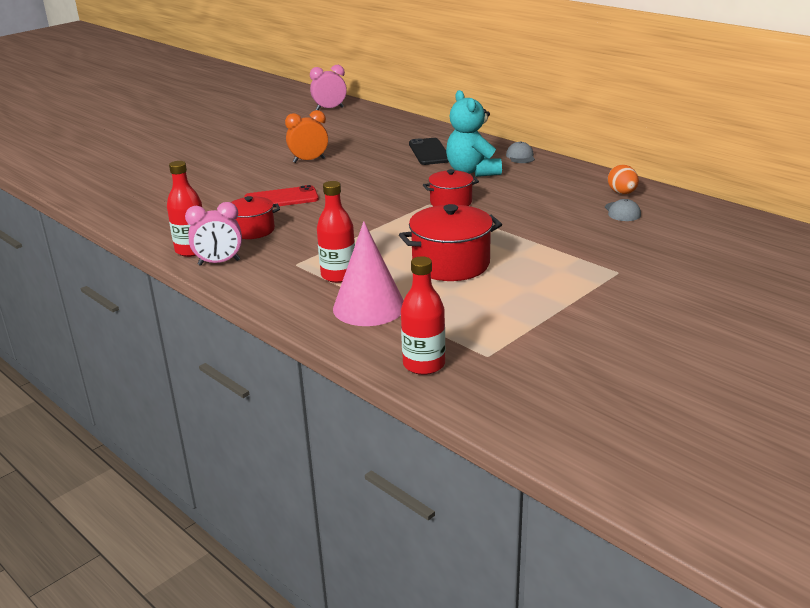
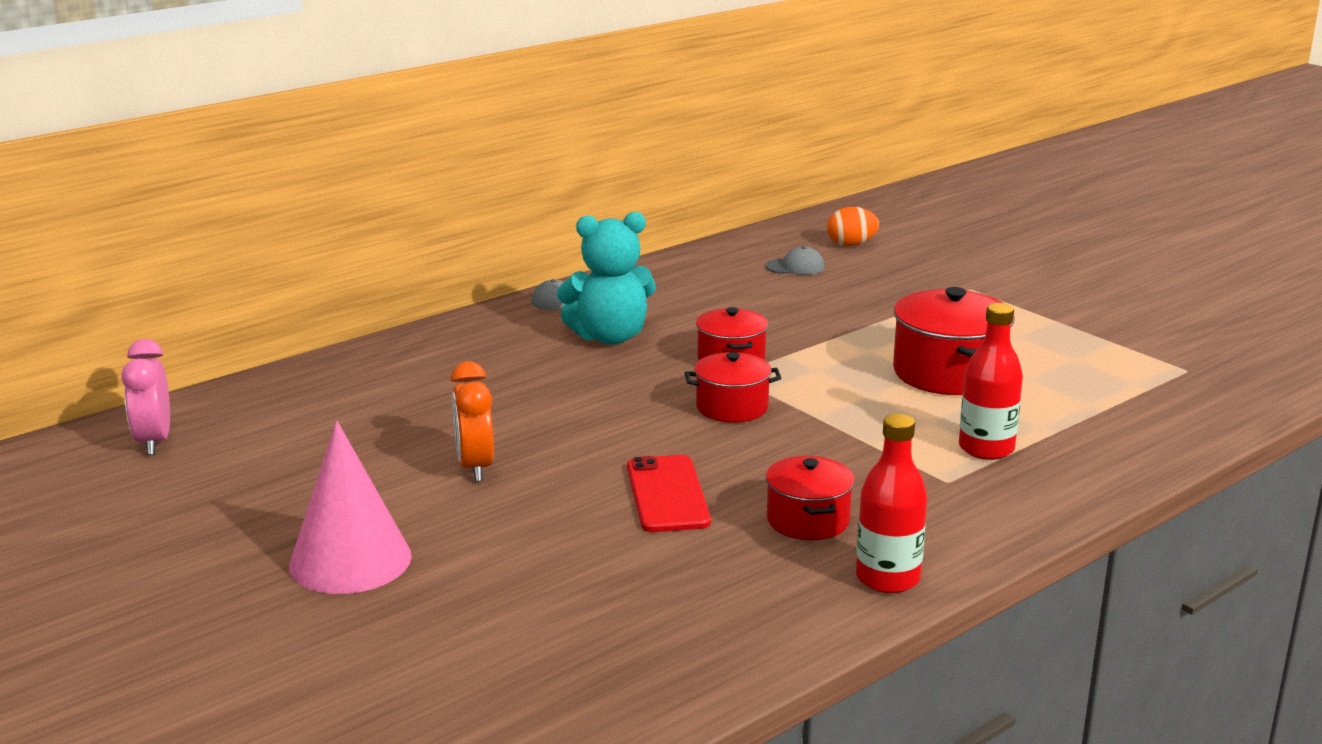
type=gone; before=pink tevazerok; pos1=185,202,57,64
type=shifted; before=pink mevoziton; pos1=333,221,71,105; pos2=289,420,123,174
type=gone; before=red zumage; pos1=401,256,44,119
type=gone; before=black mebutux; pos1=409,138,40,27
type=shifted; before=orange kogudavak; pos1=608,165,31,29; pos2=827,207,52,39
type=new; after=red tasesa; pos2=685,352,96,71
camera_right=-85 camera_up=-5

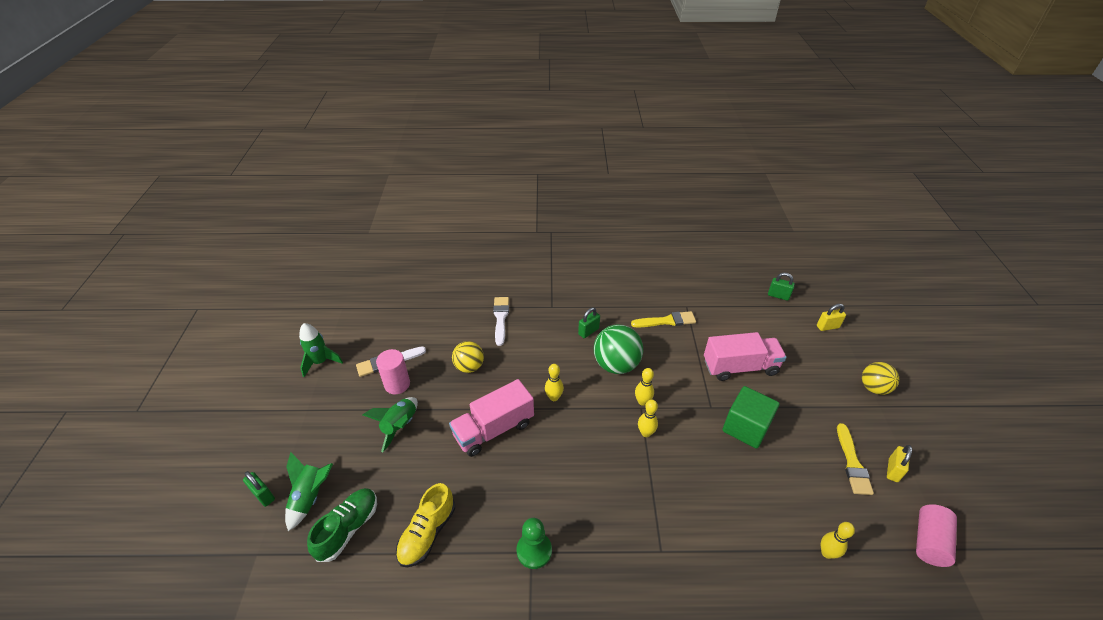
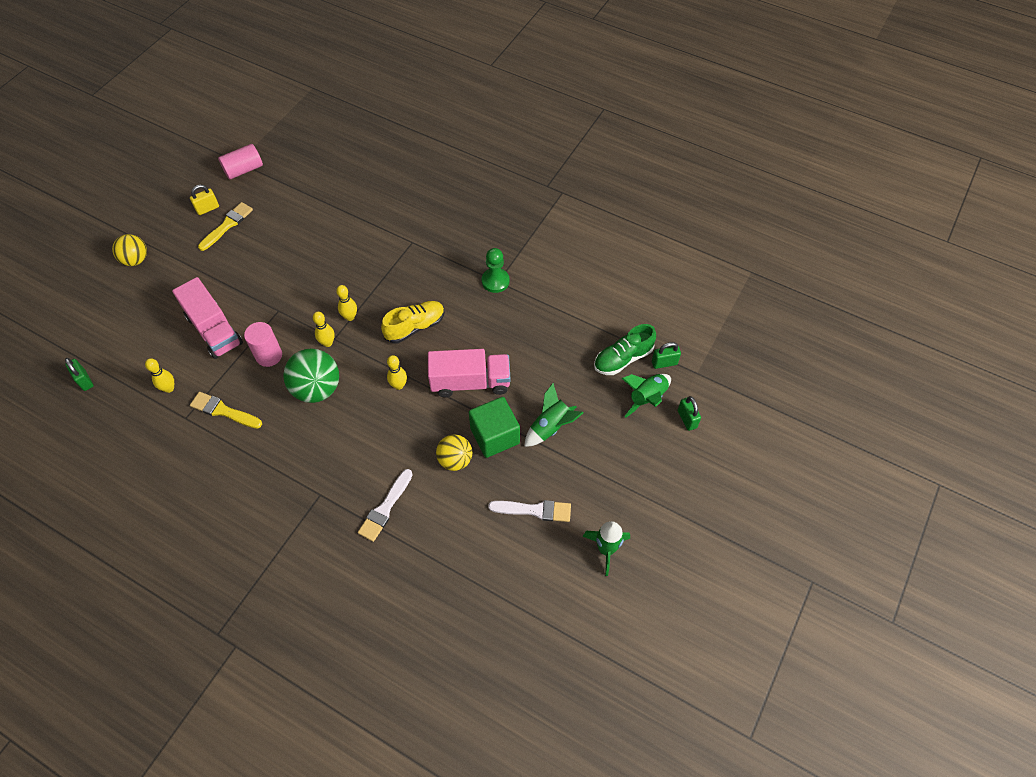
type=shifted; before=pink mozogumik; pos1=376,349,34,45; pos2=244,322,38,45
type=shifted; before=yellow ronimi; pos1=396,483,59,84; pos2=381,301,64,42
type=shifted; before=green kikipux; pos1=578,308,22,30; pos2=652,342,29,27
type=rotated; before=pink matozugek; pos1=704,332,83,49; pos2=172,277,71,82; turn=-150
type=shifted; before=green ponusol; pos1=723,386,56,63; pos2=469,397,51,61
type=gone; before=yellow kikipux; pos1=817,304,29,27
type=shifted; before=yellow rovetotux; pos1=821,522,34,37; pos2=145,358,29,35
camera_right=-150 camera_up=15

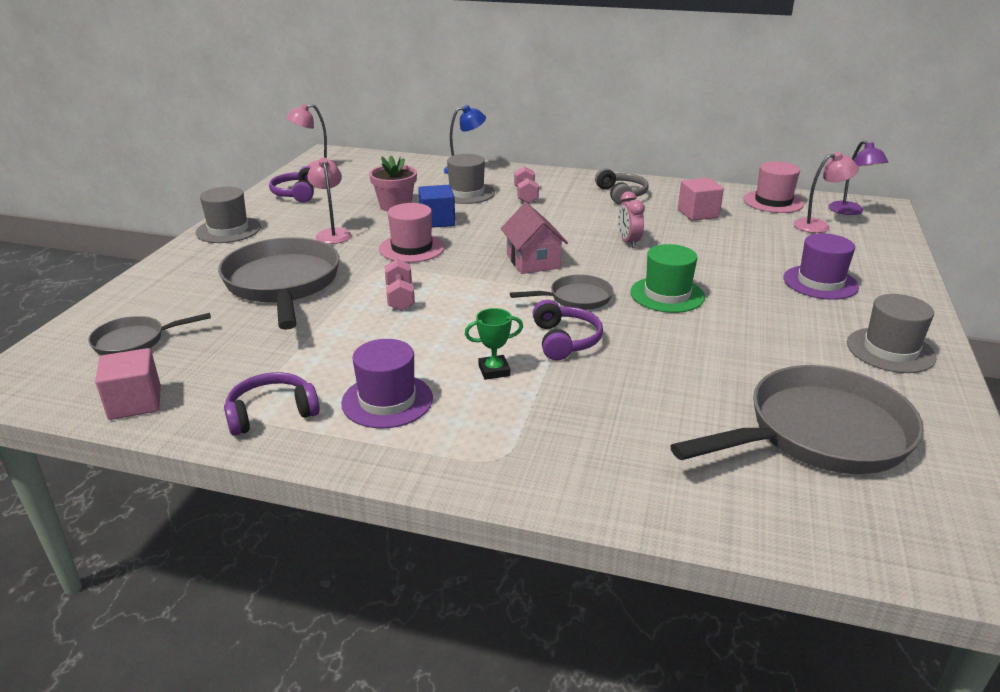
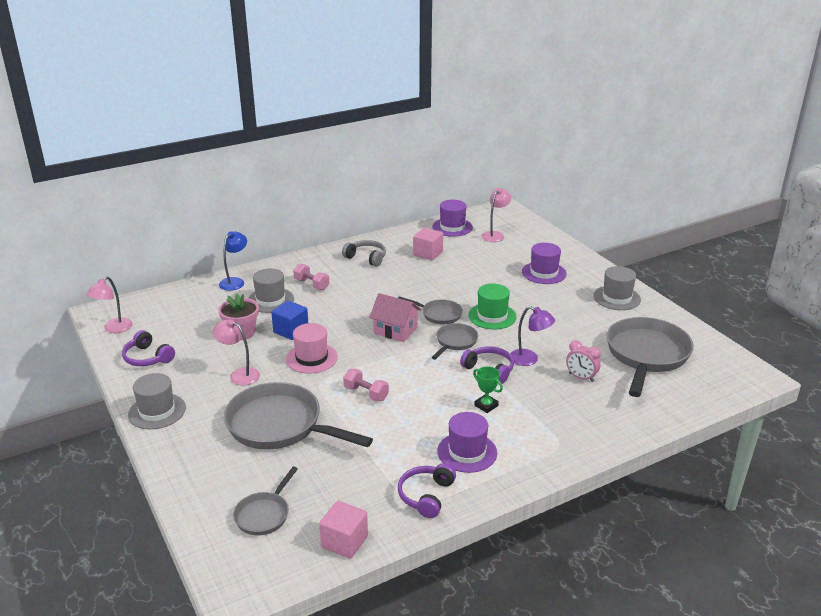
type=rotated; before=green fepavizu; pos1=465,308,58,72; pos2=473,366,30,47; turn=-75
type=shifted; before=pink tevazerok; pos1=618,191,27,57; pos2=566,340,35,42
type=repainted; before=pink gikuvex; after=purple gikuvex; pos1=744,161,60,52; pos2=432,200,41,37
type=shifted; before=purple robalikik; pos1=828,140,60,75; pos2=510,306,45,60
type=new; after=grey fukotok; pos2=398,296,65,28
camera_right=-45 camera_up=0

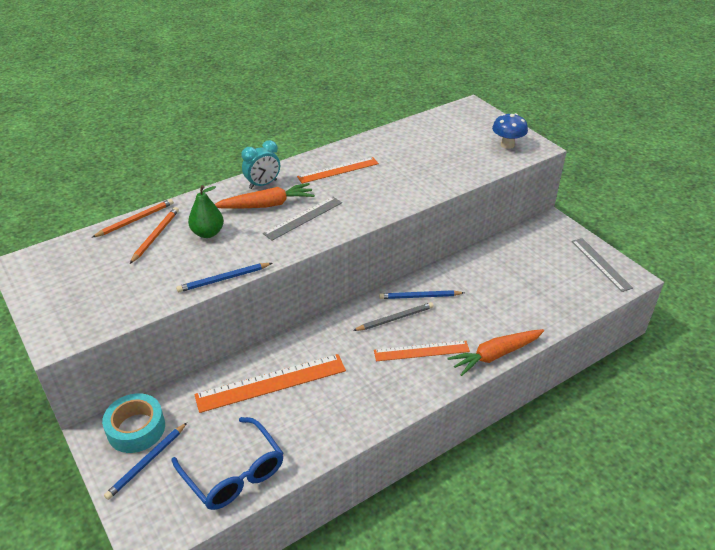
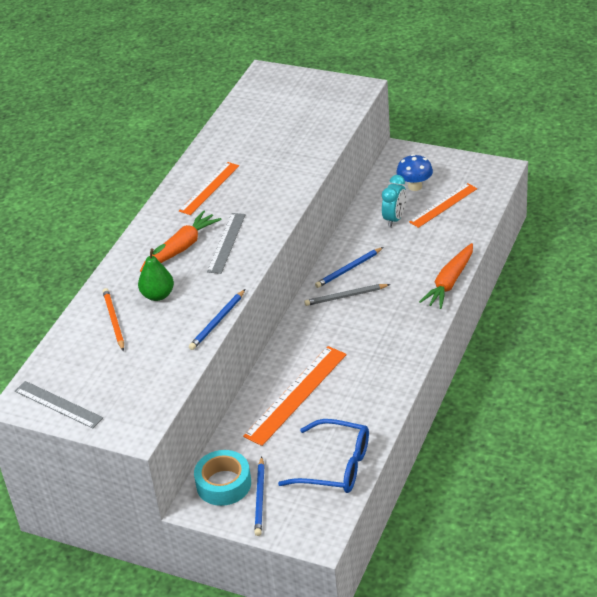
type=gone; before=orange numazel; pos1=91,199,83,39
type=shifted; before=turquoise tevazerok; pos1=242,140,38,49; pos2=382,175,24,52
type=rotated; before=grey numazel; pos1=353,302,81,29; pos2=304,284,87,22; turn=-135
type=shifted; before=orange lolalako; pos1=374,341,96,20; pos2=409,183,68,45
type=shifted; before=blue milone; pos1=492,113,36,36; pos2=396,154,37,37
type=shifted; before=grey lolalako; pos1=572,238,61,54; pos2=15,381,88,48
camera_right=-30 camera_up=0

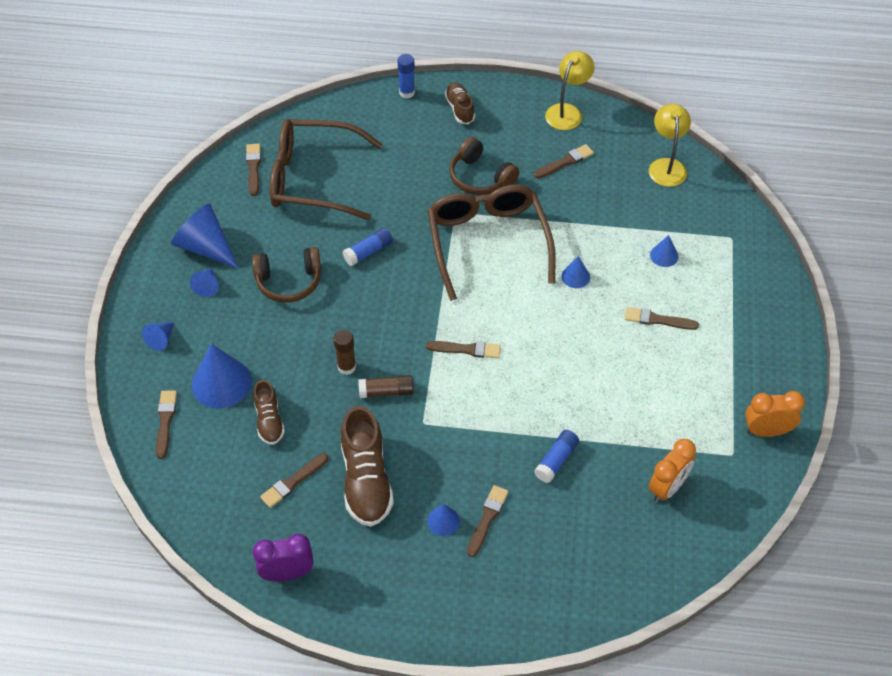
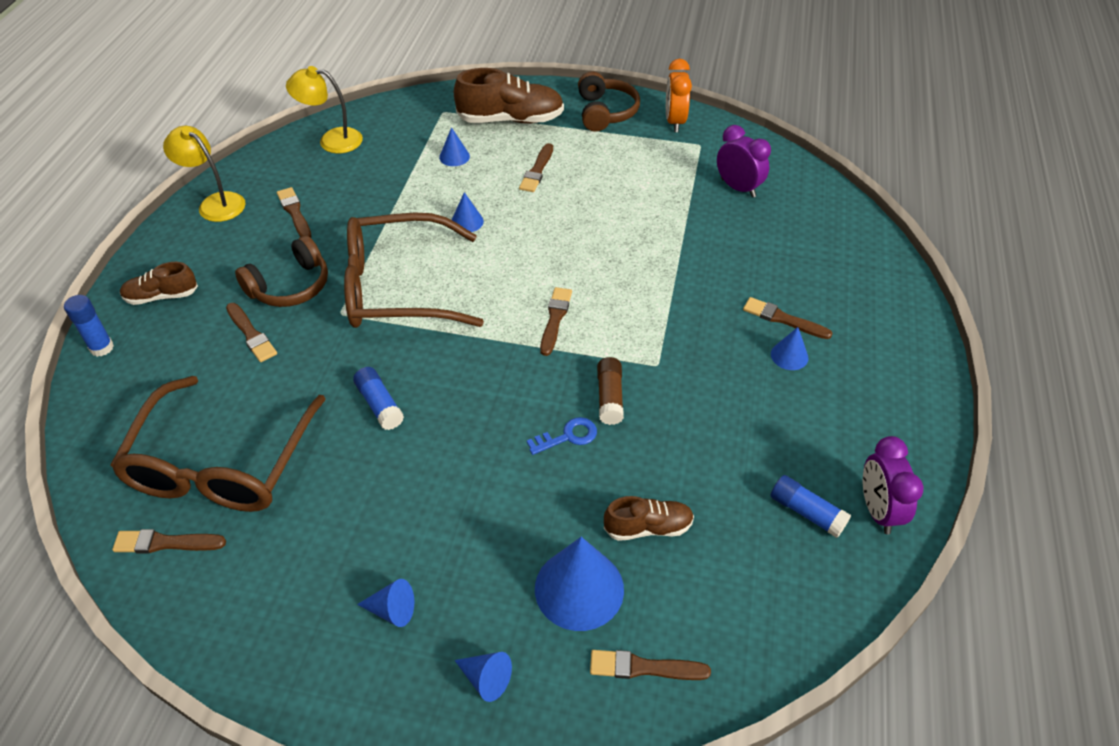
type=gone; before=blue mevoziton; pos1=171,203,67,65
type=shifted; before=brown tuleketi; pos1=252,247,69,56; pos2=578,71,62,61
type=shifted; before=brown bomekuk; pos1=260,453,68,55; pos2=226,303,51,59
type=swapped; before=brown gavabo; after=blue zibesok; pos1=334,330,22,45; pos2=527,417,70,38
type=shifted; before=brown ronimi; pos1=341,406,53,121; pos2=454,68,110,56
type=shifted; before=blue gavabo; pos1=534,430,45,53; pos2=771,475,80,63
type=repainted; before=orange tevazerok; after=purple tevazerok; pos1=649,439,47,63; pos2=717,125,54,73
camera_right=-85 camera_up=-5

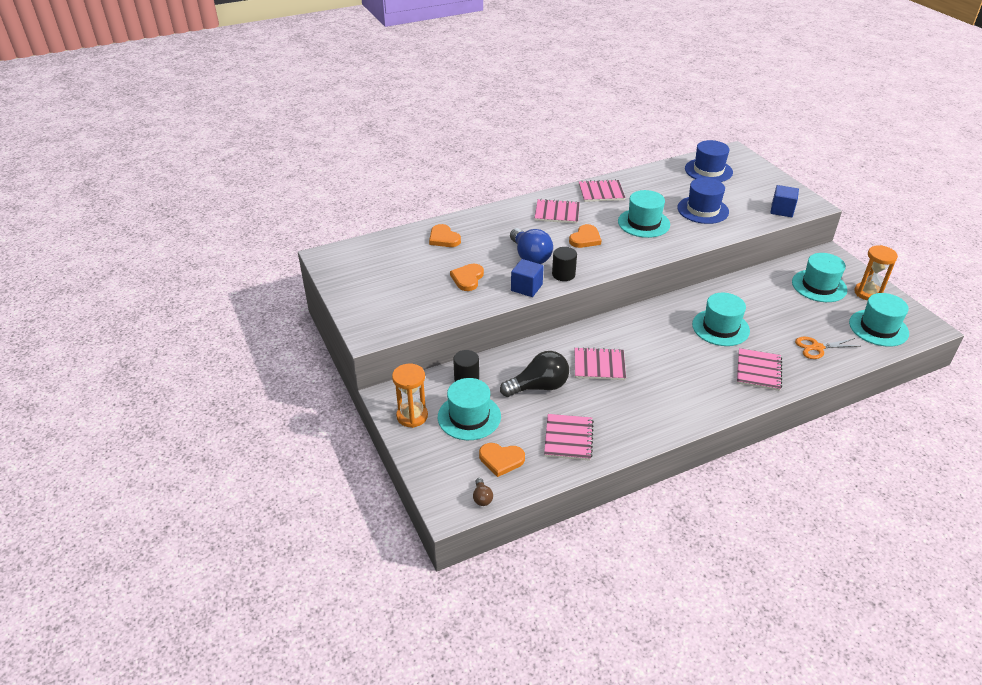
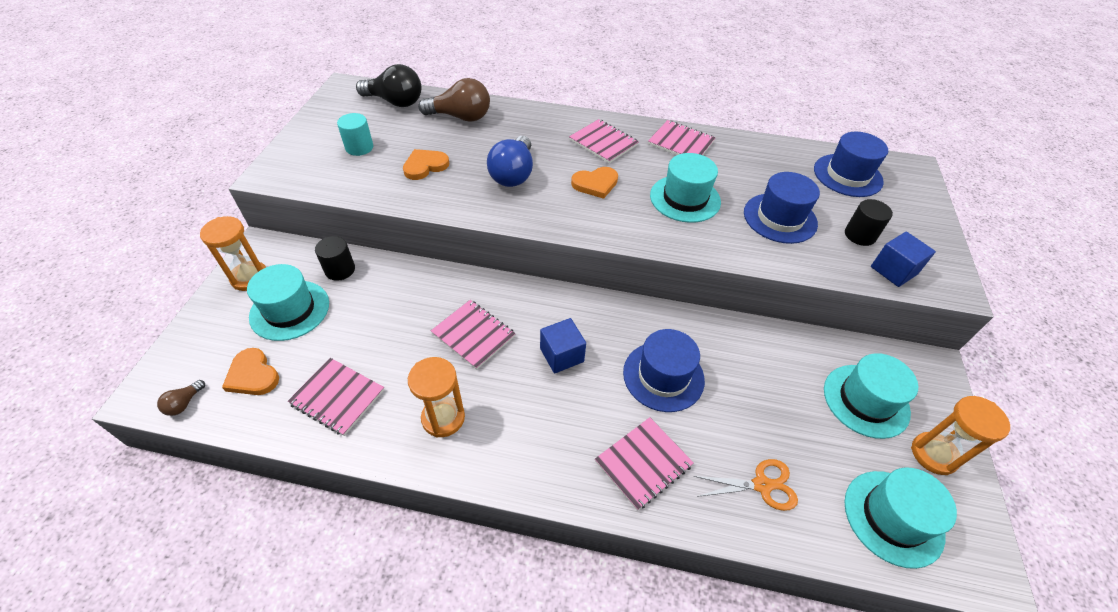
type=swapped; before=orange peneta; after=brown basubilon; pos1=429,224,32,23; pos2=418,78,72,44
type=shifted; before=black basubilon; pos1=500,351,69,46; pos2=356,64,66,43
type=shifted; before=blue ponusol; pos1=511,259,33,38; pos2=540,318,46,55
type=rotated; before=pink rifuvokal; pos1=544,414,50,47; pos2=288,358,96,78; turn=75
type=shifted; before=black mozogumik; pos1=552,247,25,34; pos2=845,199,48,47
type=repainted; before=turquoise gikuvex; after=blue gikuvex; pos1=692,293,58,53; pos2=623,329,82,83
type=rotated; before=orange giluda; pos1=795,337,64,22; pos2=693,459,105,52; turn=150
type=new; after=turquoise mozogumik; pos2=337,113,36,43
type=new; after=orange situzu; pos2=408,357,57,81
camera_right=35 camera_up=10

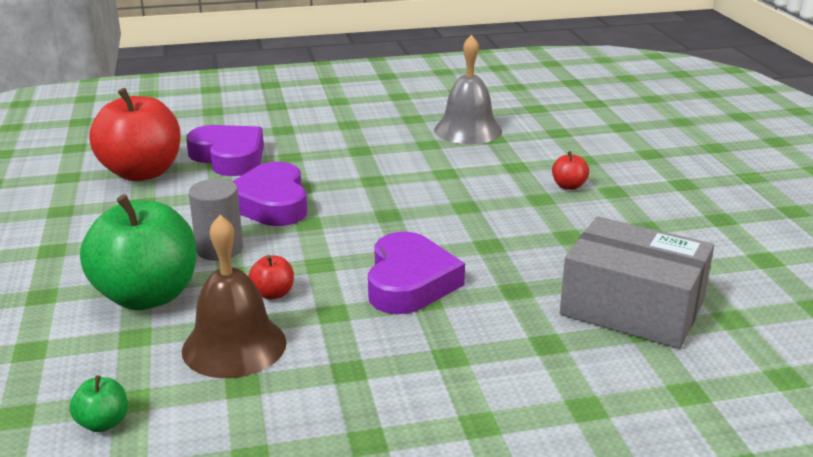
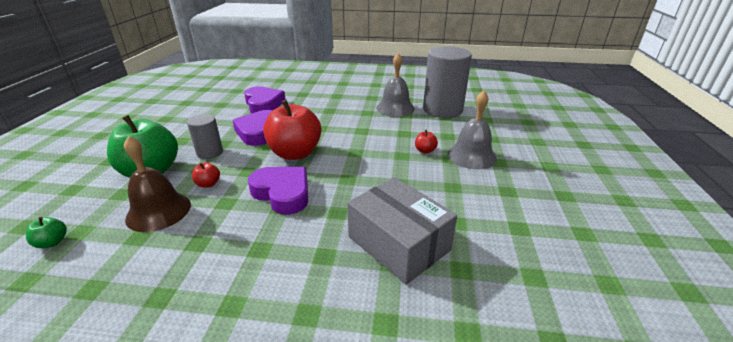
type=shifted; before=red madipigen; pos1=89,88,92,93; pos2=263,100,58,60
type=rotated; before=purple peneta; pos1=368,232,97,82; pos2=248,167,60,48; turn=-75
type=new; after=grey mozogumik; pos2=423,46,49,72
type=new; after=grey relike; pos2=447,90,50,79
camera_right=20 camera_up=5

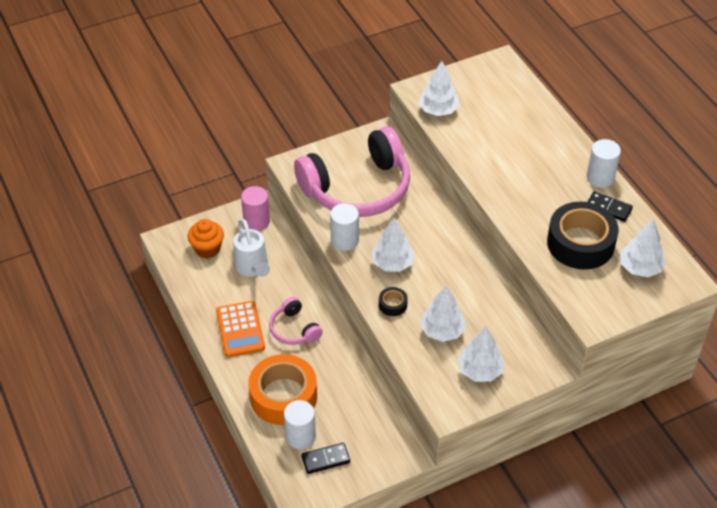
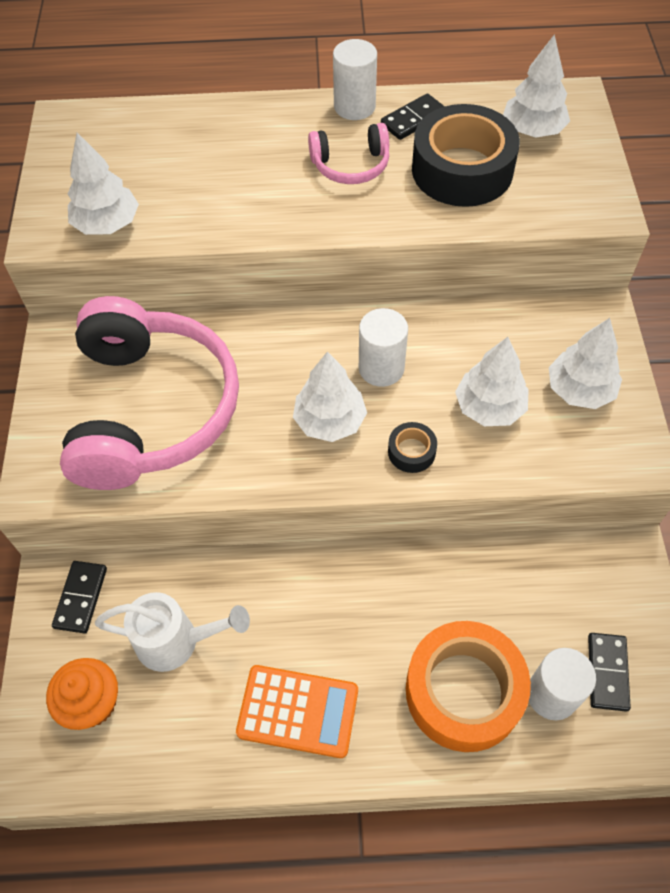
type=swapped; before=pink mozogumik; after=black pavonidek; pos1=241,186,29,45; pos2=52,561,55,73
type=shifted; before=pink tuleketi; pos1=269,297,54,48; pos2=308,123,81,61
type=shifted; before=white mozogumik; pos1=330,203,29,48; pos2=359,308,49,79
camera_right=-65 camera_up=10

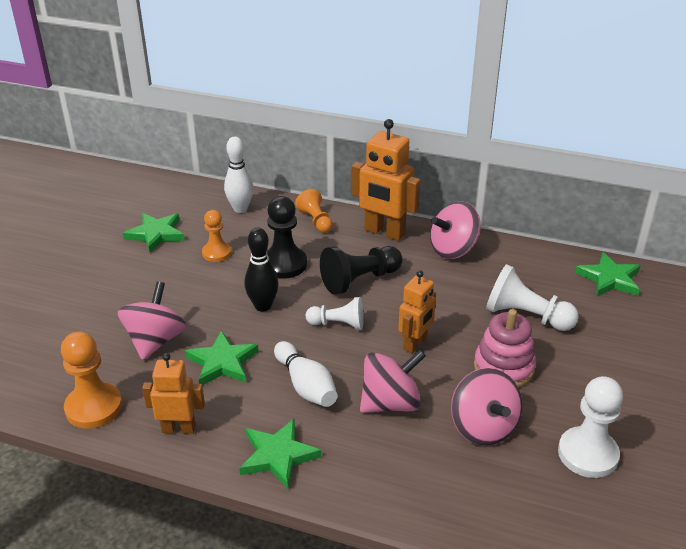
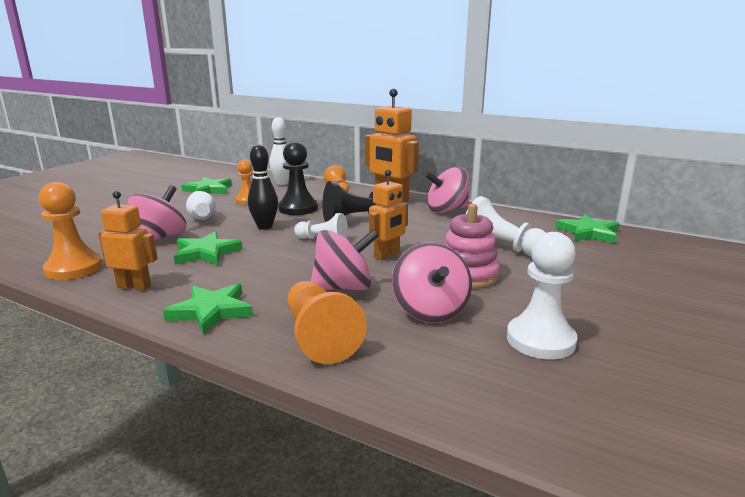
type=shifted; before=white rovetotux; pos1=274,341,63,66; pos2=186,191,30,29
type=new; after=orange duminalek; pos2=288,281,79,83
camera_right=10 camera_up=-15

